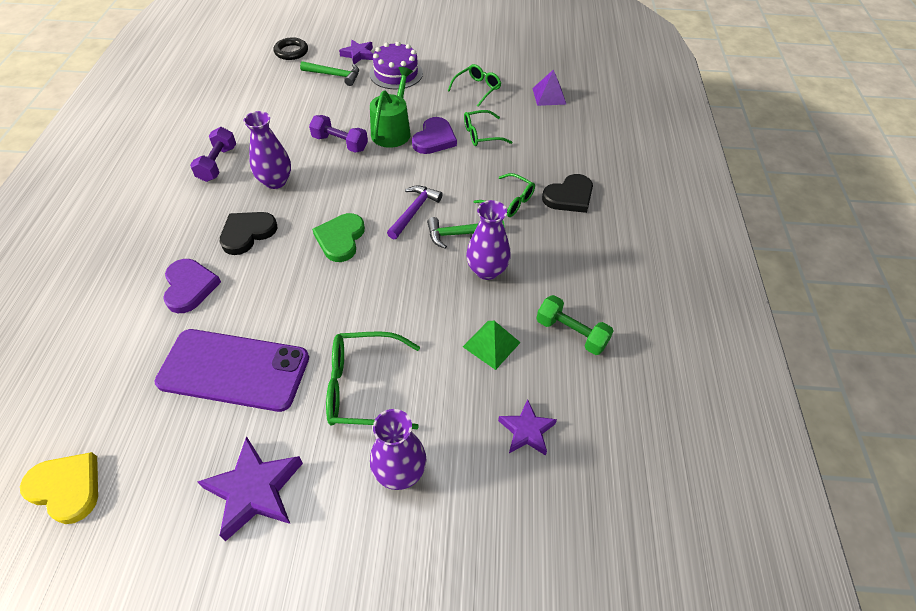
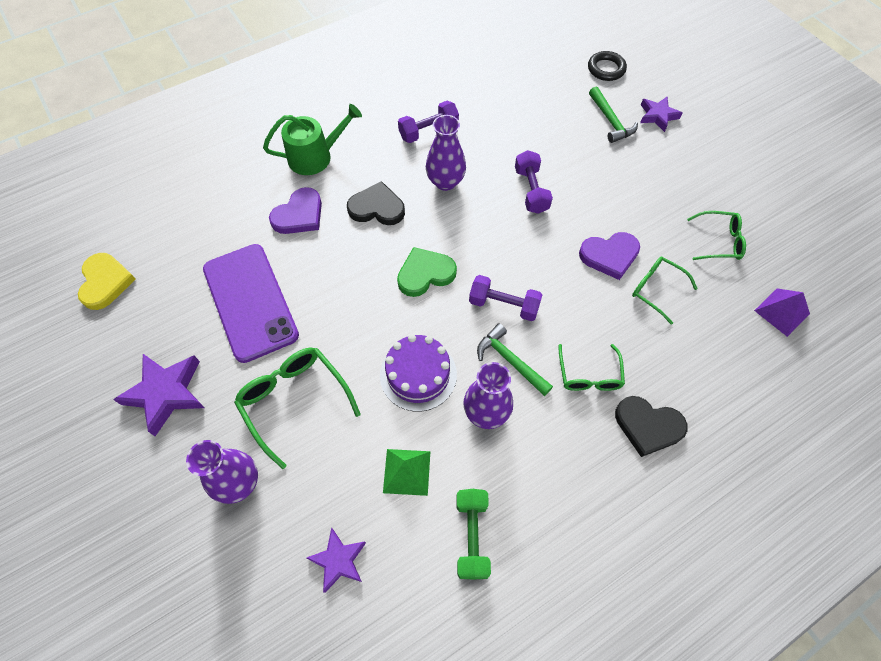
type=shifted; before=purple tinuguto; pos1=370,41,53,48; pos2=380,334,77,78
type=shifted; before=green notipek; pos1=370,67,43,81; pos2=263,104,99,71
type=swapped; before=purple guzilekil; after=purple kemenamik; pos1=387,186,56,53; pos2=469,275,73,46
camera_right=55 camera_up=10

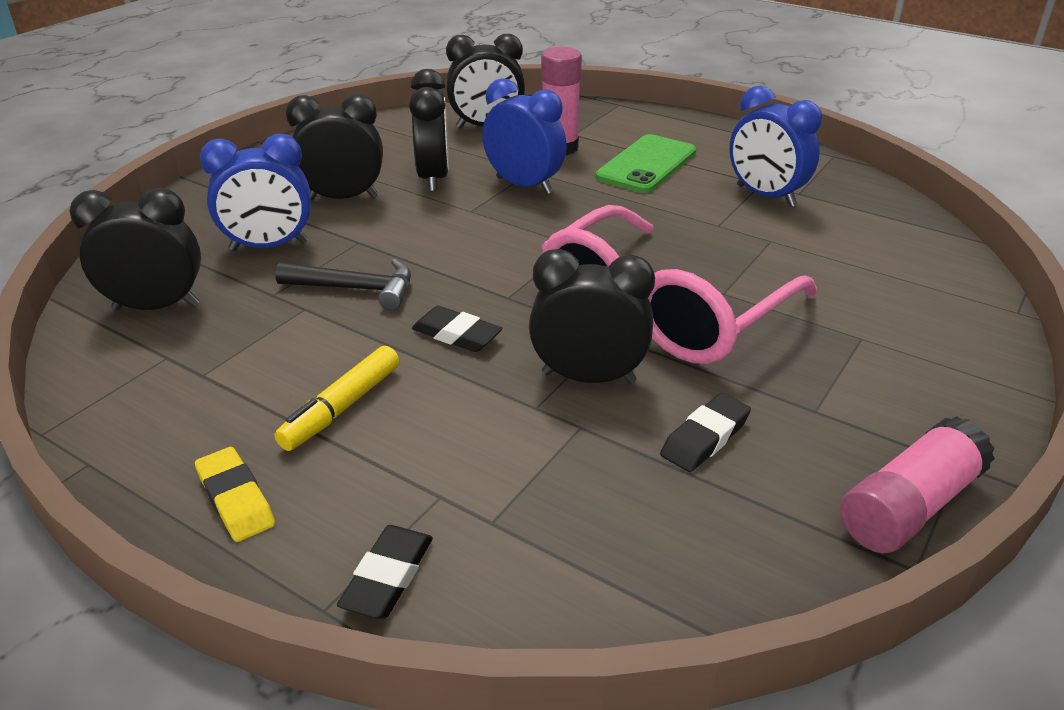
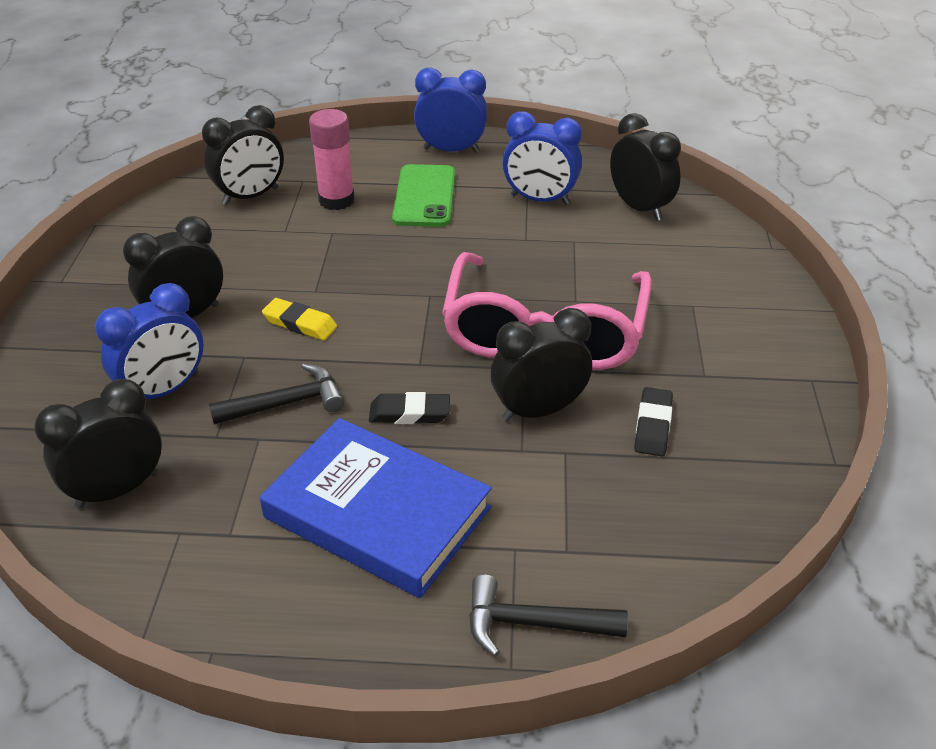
type=shifted; before=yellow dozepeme; pos1=195,447,80,95; pos2=262,298,75,42
type=swapped; before=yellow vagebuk; after=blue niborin; pos1=274,346,126,105; pos2=260,418,232,180
type=swapped; before=black dozepeme; after=black guzilekil; pos1=337,525,96,94; pos2=469,575,159,82
type=shifted; before=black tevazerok; pos1=409,69,40,123; pos2=610,113,71,108
type=shifted; before=blue tevazerok; pos1=482,78,85,116; pos2=414,68,74,85
type=gone; before=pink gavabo; pos1=840,416,155,137
camera_right=-30 camera_up=5

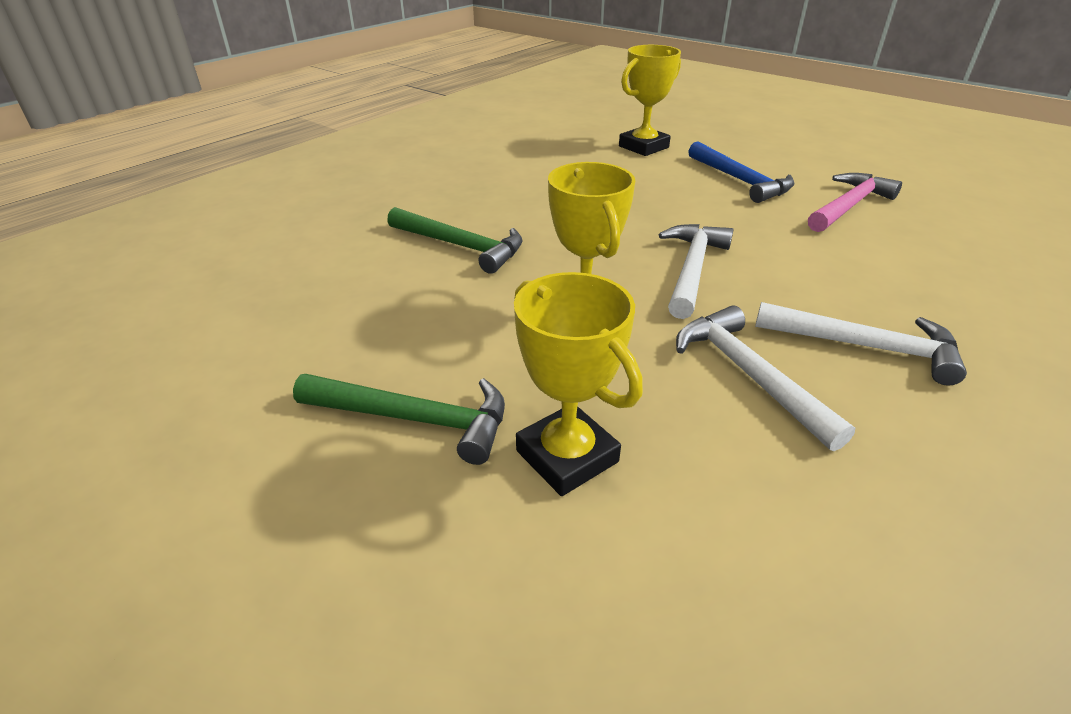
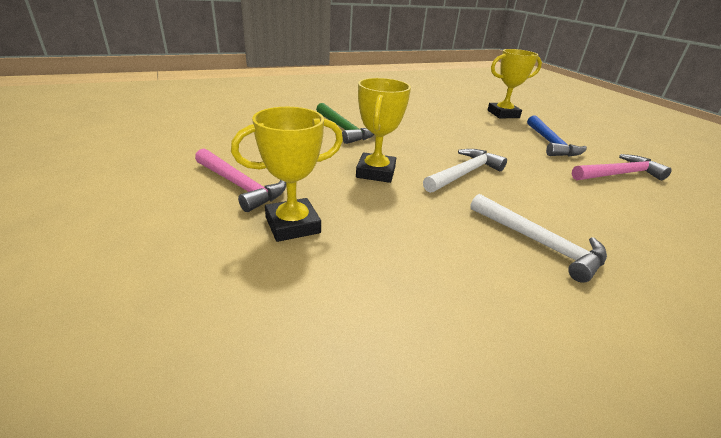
type=repainted; before=green guzilekil; after=pink guzilekil; pos1=293,374,212,91; pos2=195,148,91,64
type=rotated; before=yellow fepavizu; pos1=514,272,129,224; pos2=231,107,112,135; turn=75
type=gone; before=white guzilekil; pos1=676,305,179,146
camera_right=25 camera_up=-5

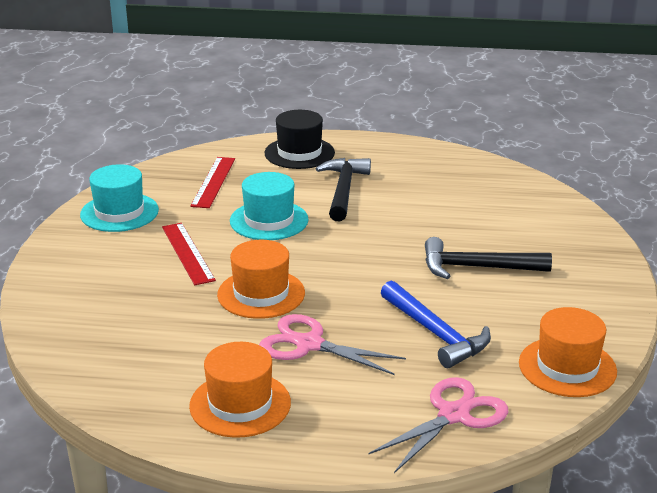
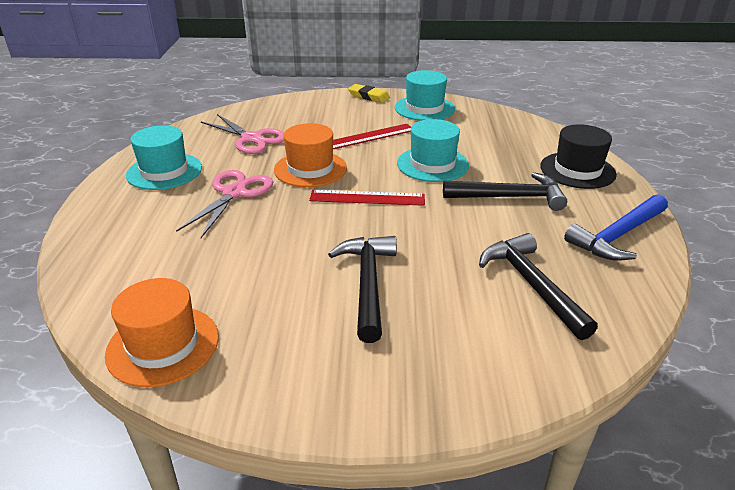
type=repainted; before=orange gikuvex; after=turquoise gikuvex; pos1=189,342,102,96; pos2=126,125,76,65
type=shifted; before=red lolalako; pos1=190,157,45,51; pos2=309,190,116,16
type=shifted; before=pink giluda; pos1=368,377,140,96; pos2=201,114,83,40
type=shifted; before=blue guzilekil; pos1=381,280,110,88; pos2=564,194,104,67
type=new; after=yellow dozepeme; pos2=348,84,42,19
type=new; after=black guzilekil; pos2=479,233,119,107
camera_right=85 camera_up=5

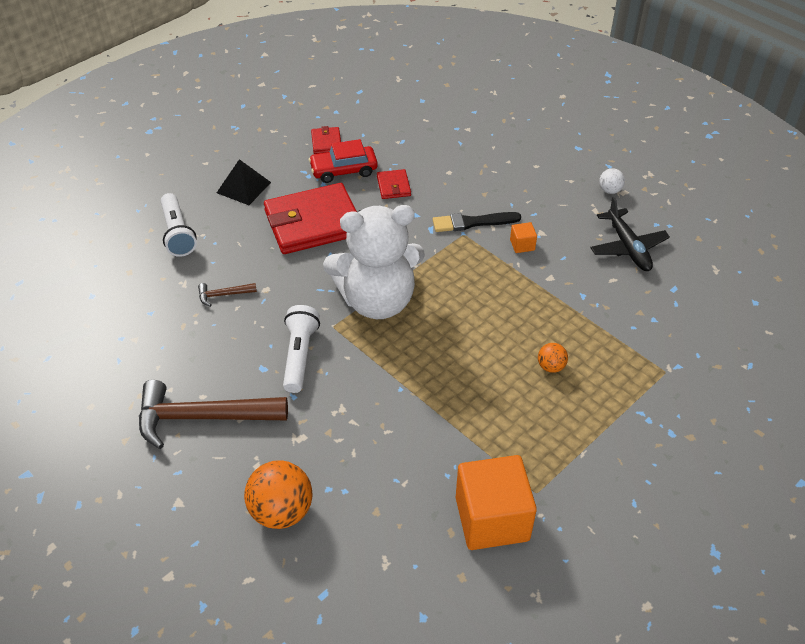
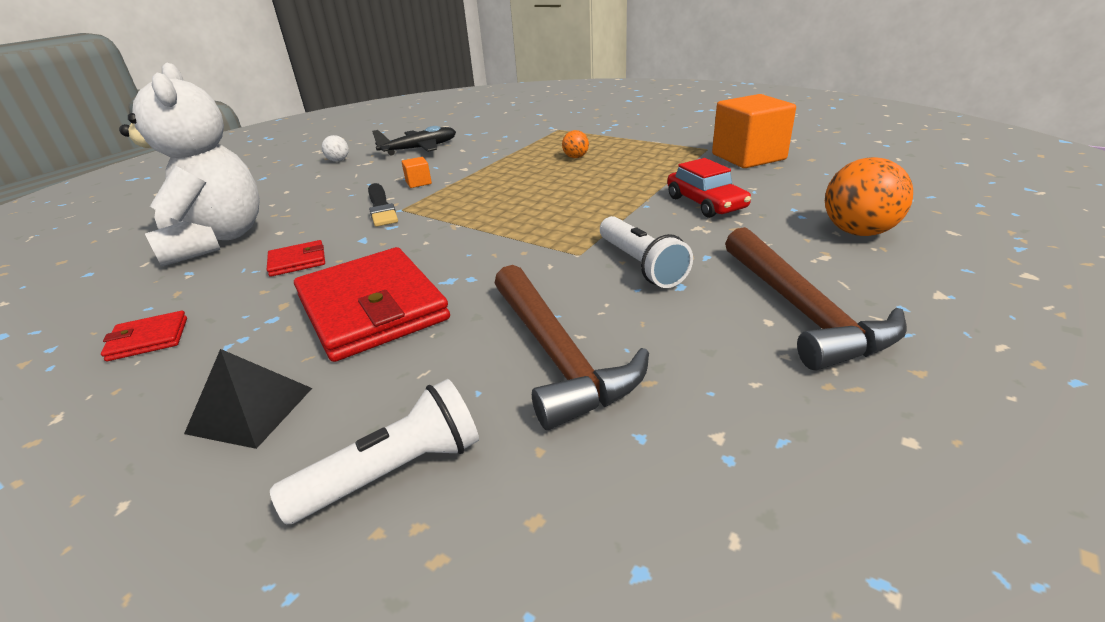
type=scaled; before=brown guzilekil; pos1=198,283,59,24; pos2=495,265,154,165; scale=2.31
type=rotated; before=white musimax; pos1=283,305,37,88; pos2=600,216,93,72; turn=-105
type=shifted; before=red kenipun; pos1=309,139,69,44; pos2=667,158,84,60
type=shifted; before=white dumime; pos1=323,205,102,114; pos2=119,62,141,205
camera_right=-100 camera_up=-15

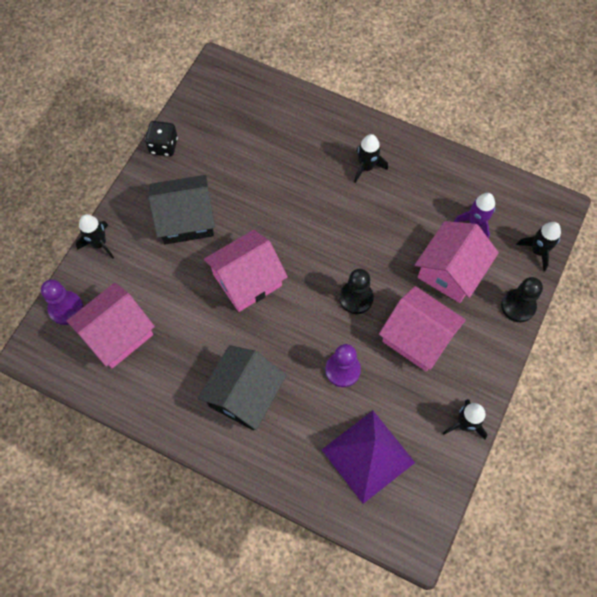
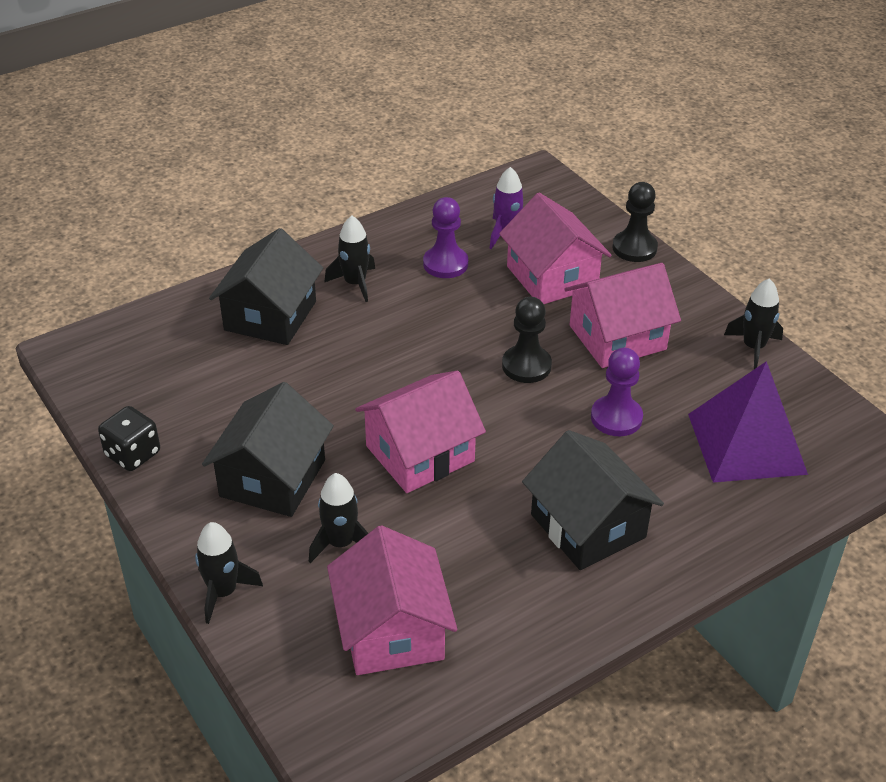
type=shifted; before=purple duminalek; pos1=41,279,42,46; pos2=423,197,45,81
type=rotated; before=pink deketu; pos1=204,230,84,82; pos2=355,371,131,122; turn=60
type=shifted; before=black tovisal; pos1=516,222,45,49; pos2=309,473,60,90
type=new; after=black deketu; pos2=209,228,114,117
camera_right=-60 camera_up=-25

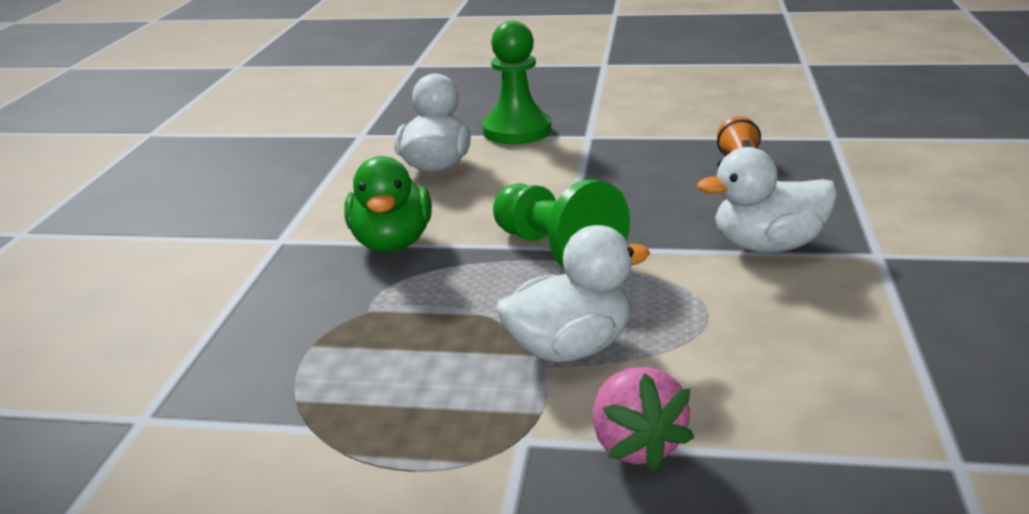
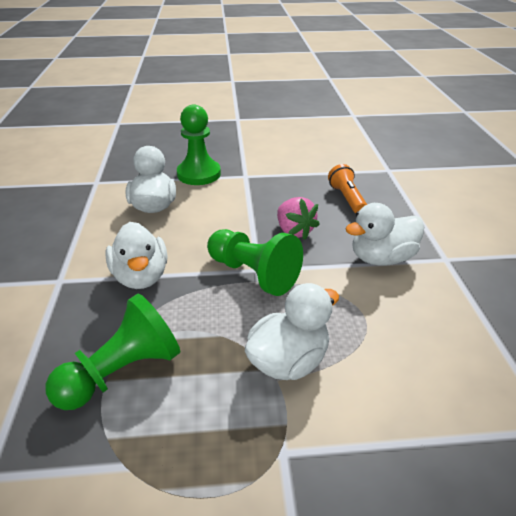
type=repainted; before=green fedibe; after=white fedibe; pos1=344,156,88,96; pos2=106,222,61,67
type=shifted; before=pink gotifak; pos1=593,367,101,105; pos2=277,197,43,43
type=new; after=green duminalek; pos2=46,294,134,116
camera_right=-15 camera_up=10

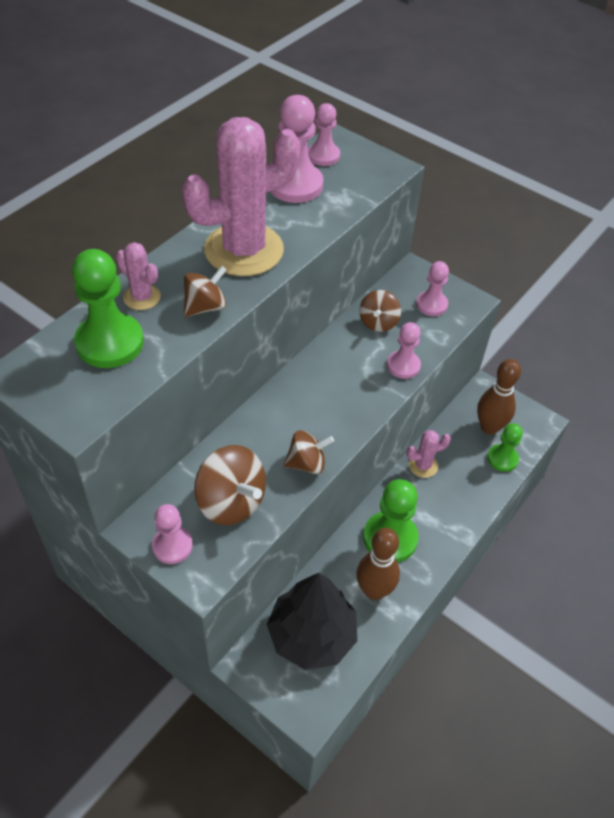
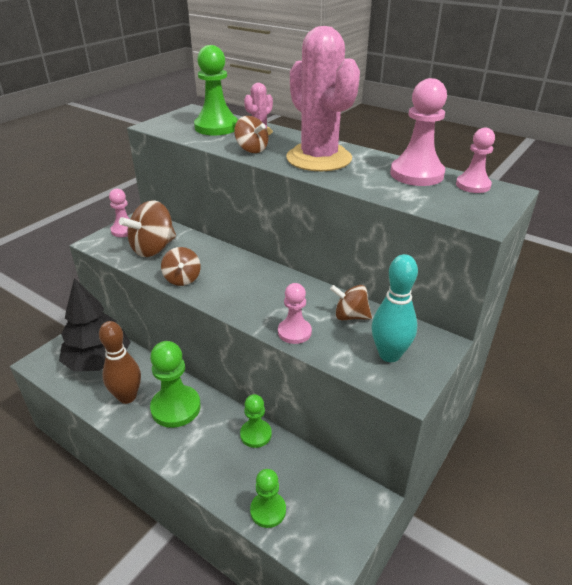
type=swapped; before=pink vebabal; after=green duminalek; pos1=406,430,45,48; pos2=240,394,32,54
type=swapped; before=pink duminalek; after=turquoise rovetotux; pos1=416,261,33,55; pos2=371,254,47,108
type=gone; before=brown rovetotux; pos1=477,359,44,75
camera_right=90 camera_up=-15

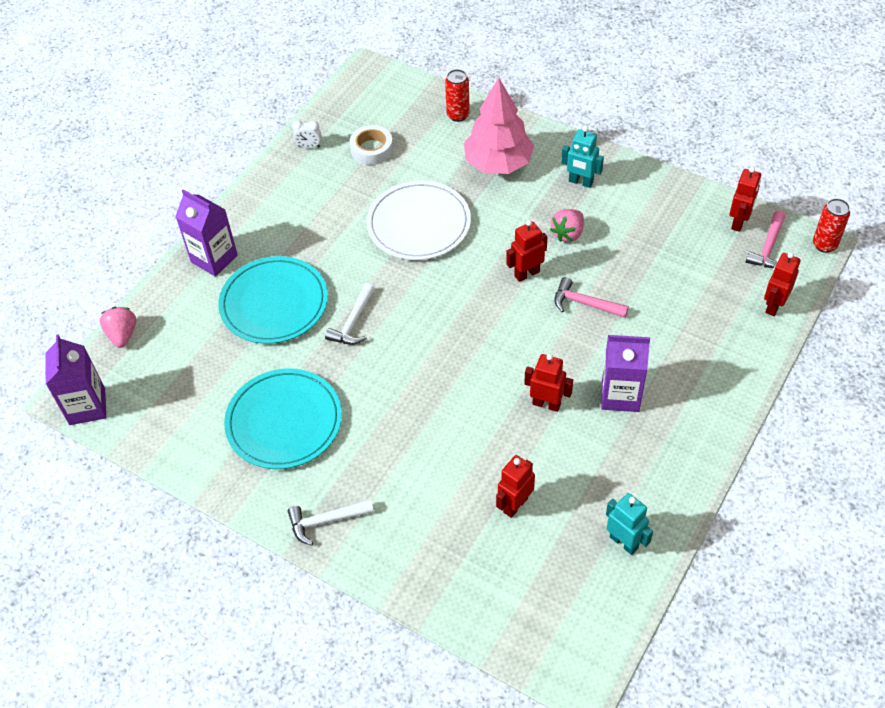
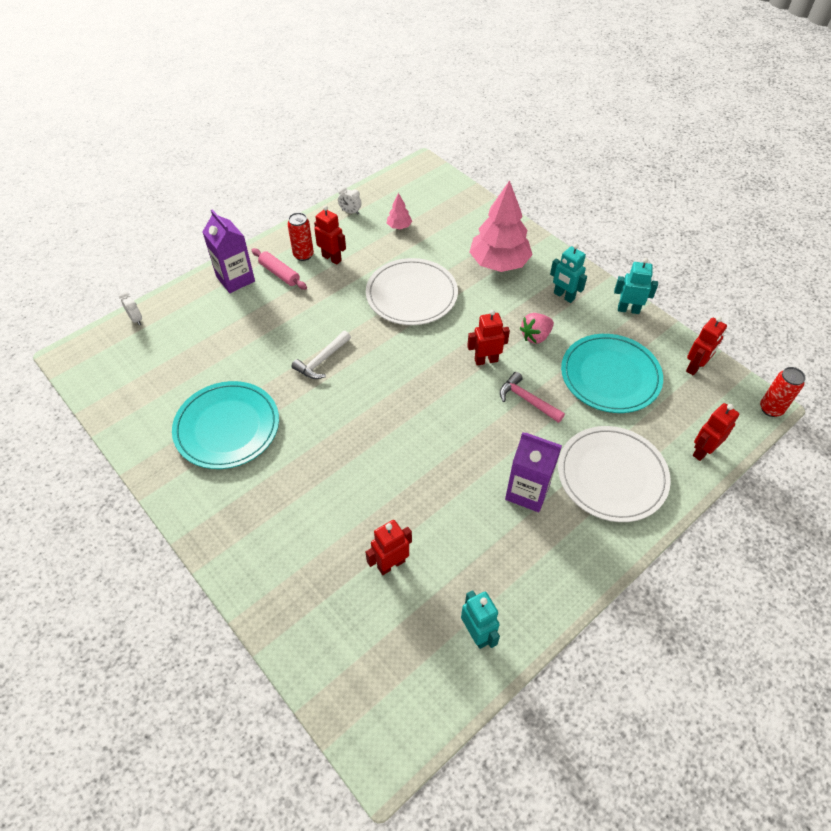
type=gone; before=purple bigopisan; pos1=45,335,61,90
type=swapped; before=pink gotifak; after=white tevazerok; pos1=100,307,36,41; pos2=119,291,23,34
type=shifted; before=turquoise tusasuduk; pos1=218,256,110,88; pos2=561,334,102,79
type=gone; before=white guzilekil; pos1=288,499,86,47
type=swapped; before=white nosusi; after=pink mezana; pos1=350,125,43,40; pos2=387,193,25,36
type=shifted; before=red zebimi; pos1=445,69,25,53; pos2=287,212,27,49
type=shifted; before=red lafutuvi; pos1=524,354,49,58; pos2=314,205,32,60
type=gone; before=pink guzilekil; pos1=746,211,39,57
type=new; after=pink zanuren; pos2=252,248,55,42
type=new; after=white tusasuduk; pos2=558,426,113,96
type=new; after=turquoise lafutuvi; pos2=614,258,44,56
camera_right=15 camera_up=0

